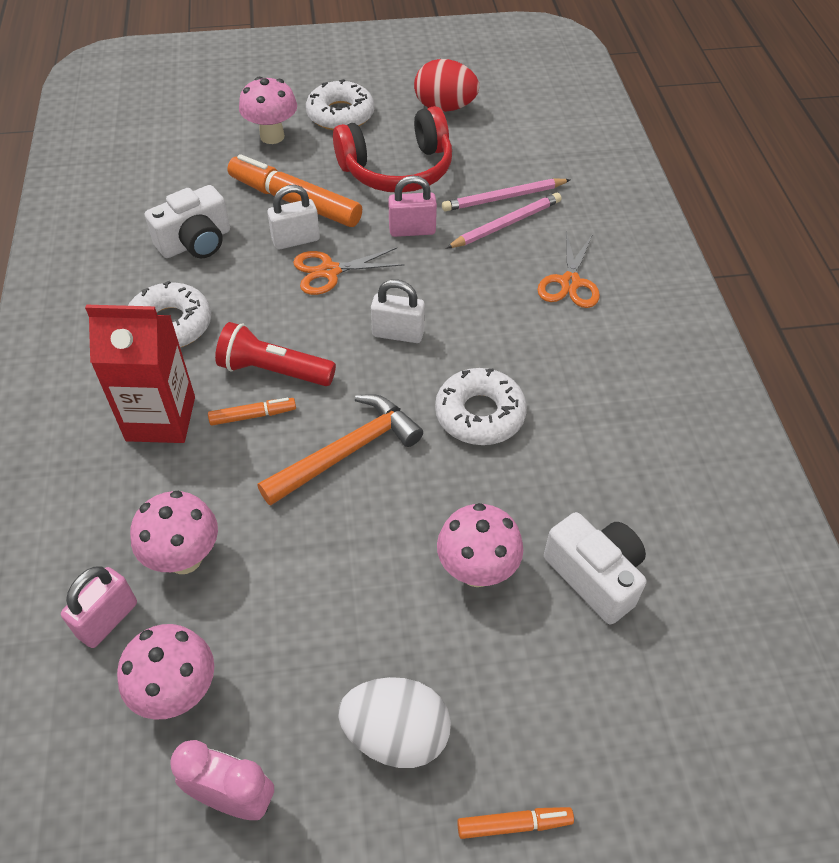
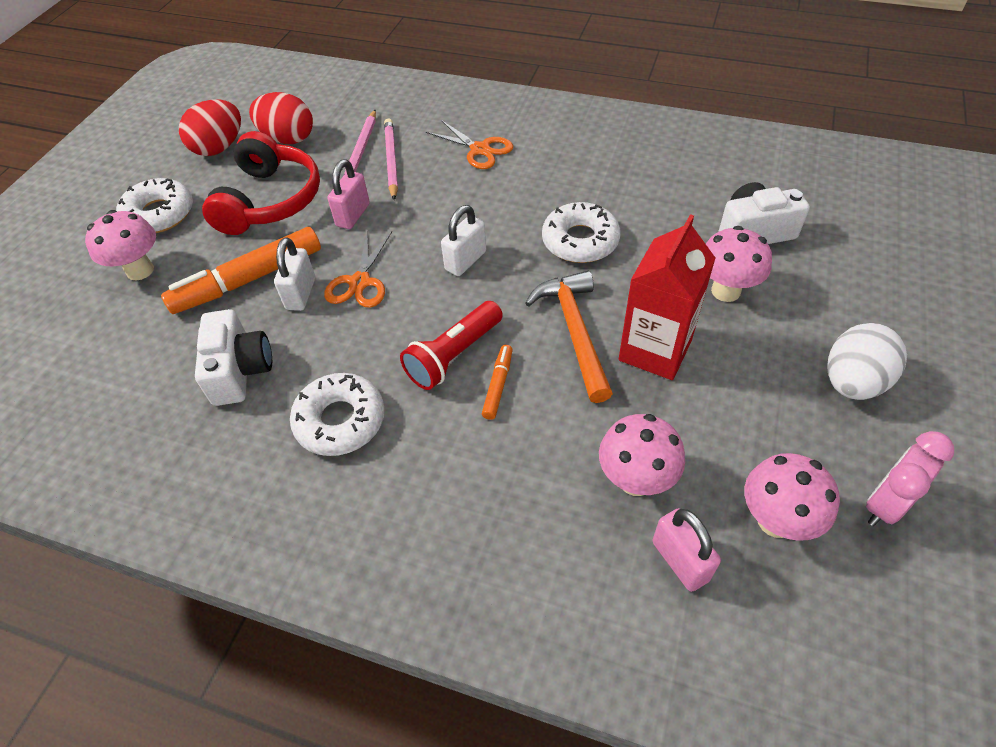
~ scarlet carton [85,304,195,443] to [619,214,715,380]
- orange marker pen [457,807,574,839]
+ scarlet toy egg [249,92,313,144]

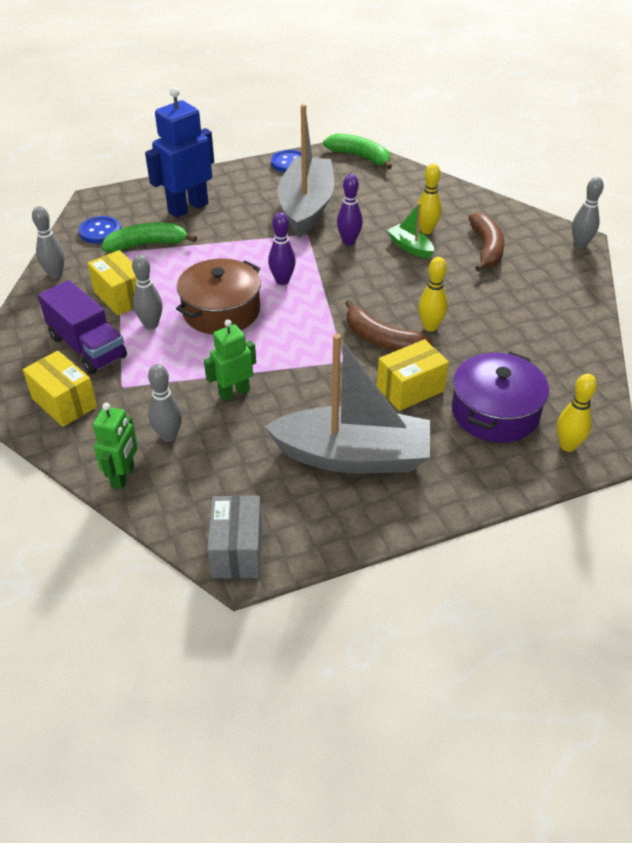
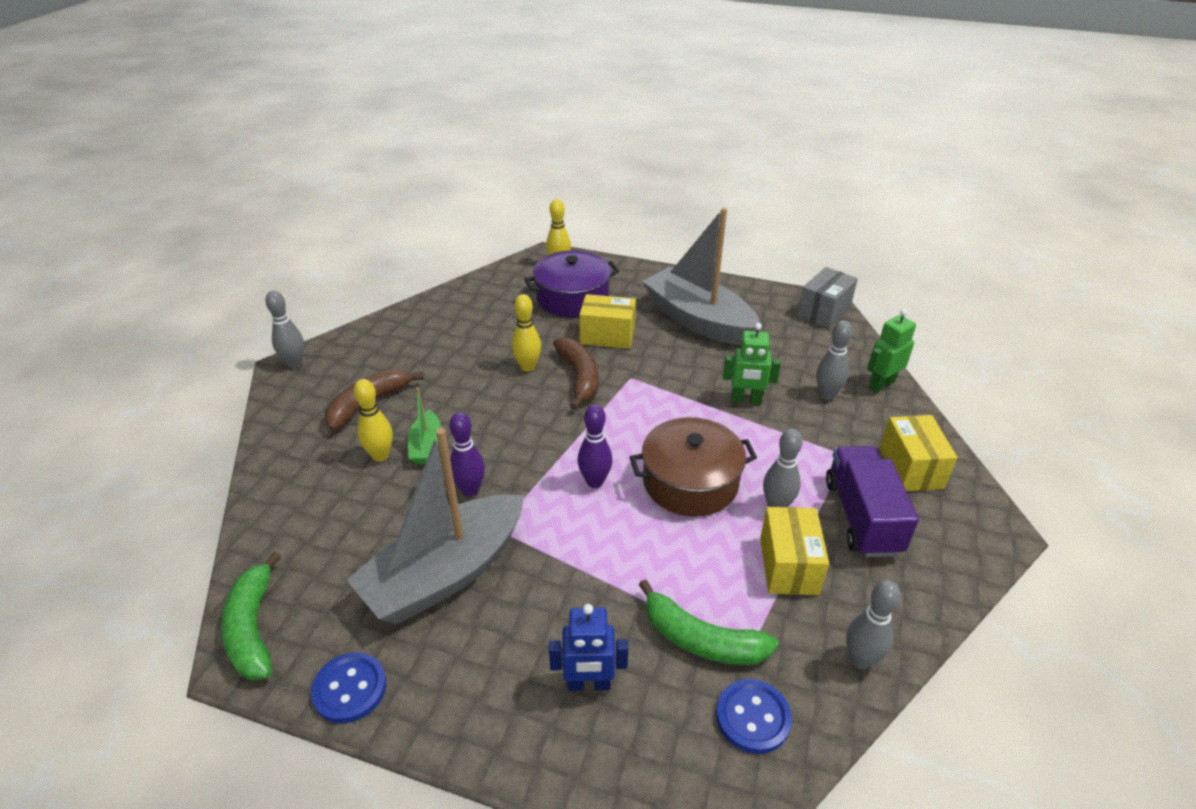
~ blue robot [145,87,214,218] = [549,604,628,691] x0.59

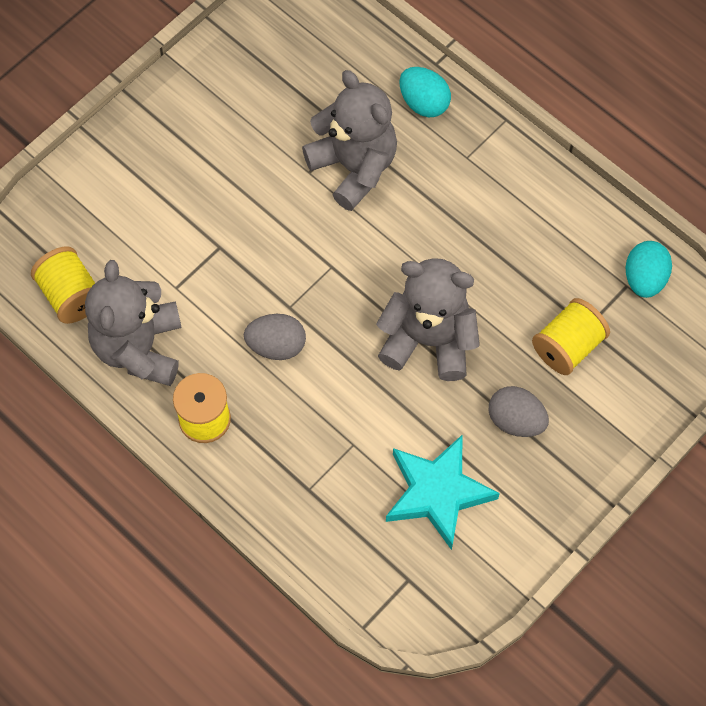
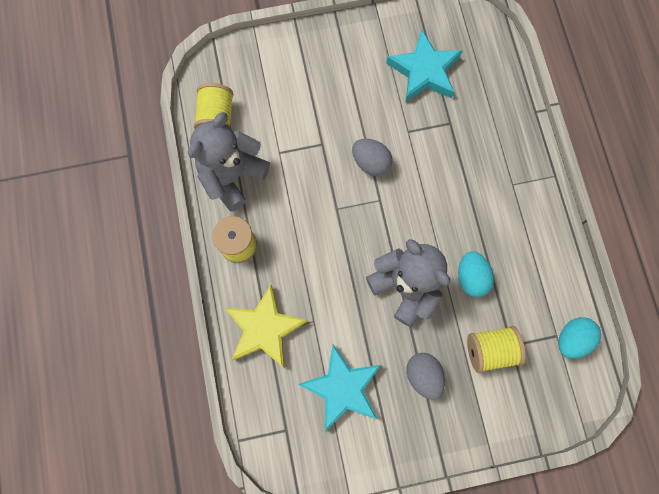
~ grey toy egg [244,314,306,360] to [352,138,393,176]
- grey teddy [302,70,397,211]
~ teal toy egg [399,67,451,117] to [458,251,494,297]
+ yellow five-pointed star [225,285,308,368]
+ teal five-pointed star [386,30,462,102]

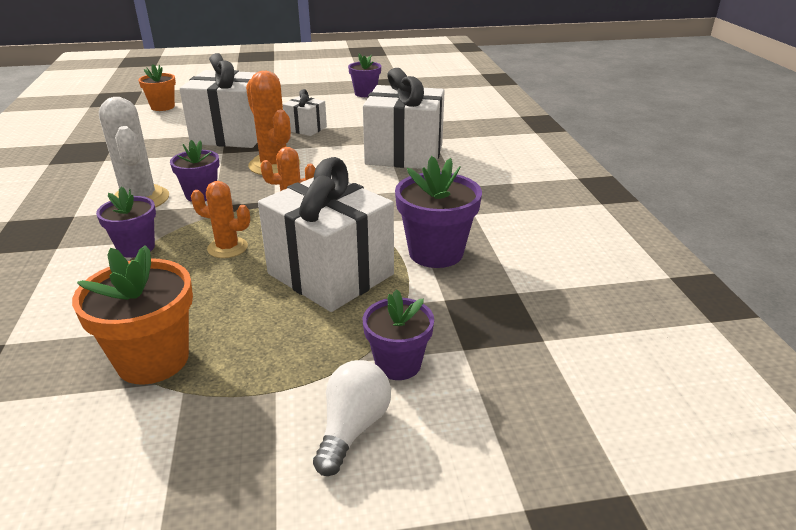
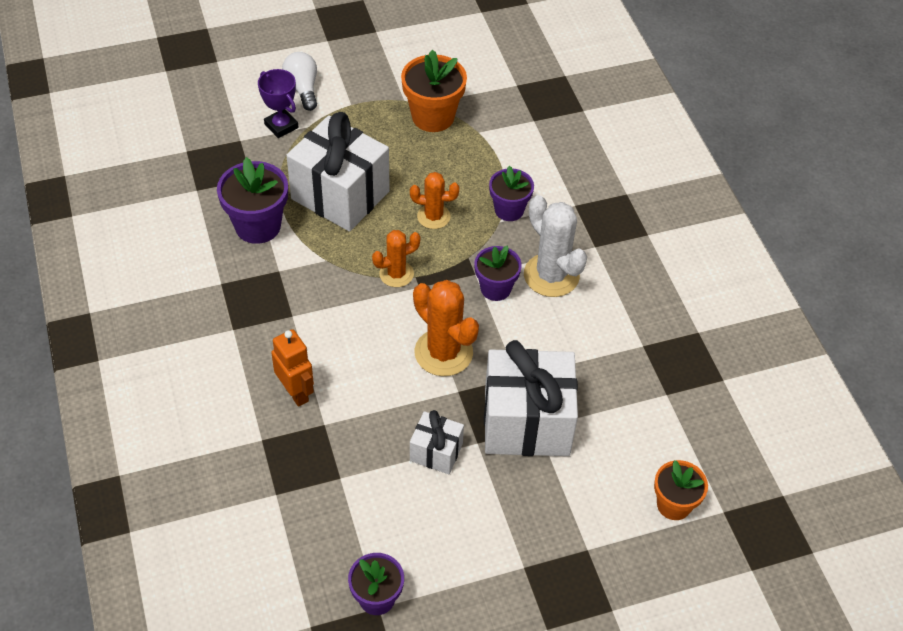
~ pure white light bulb [313,360,391,476] = [282,52,317,111] 150 degrees clockwise
~ pure white present [363,68,445,169] to orange robot [271,329,314,407]
~ purple potted plant [363,289,434,380] to purple prize cup [258,69,299,138]

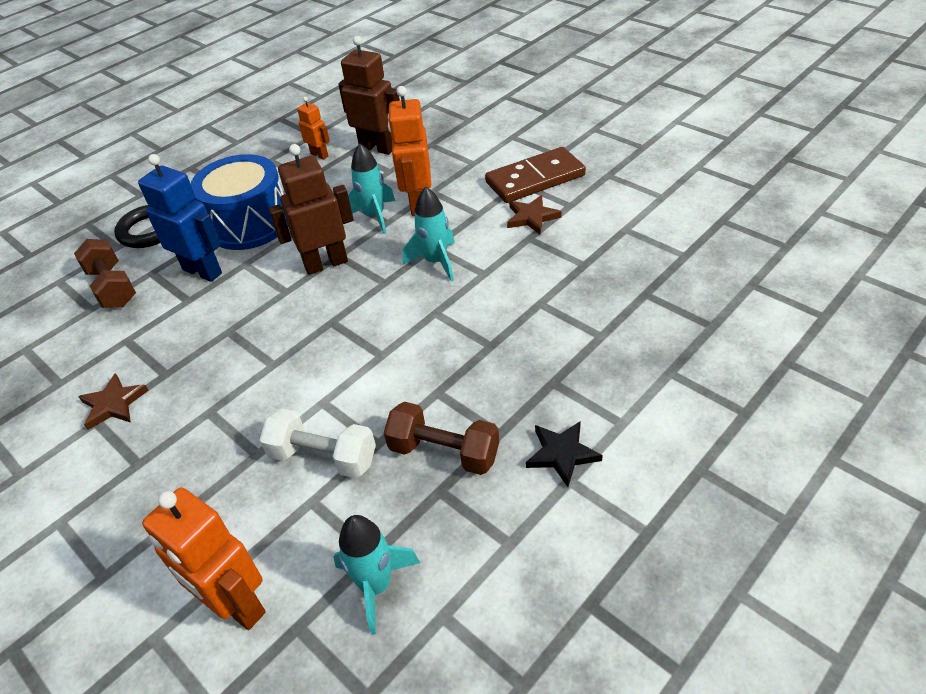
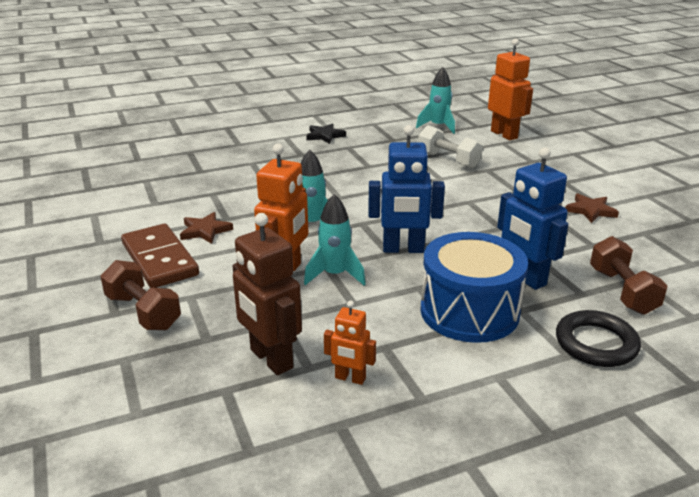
~ brown robot [269,144,354,275] to blue robot [368,125,445,253]
~ orange robot [297,97,330,160] = [324,300,376,385] 45 degrees counterclockwise
~ brown dumbbell [384,402,499,475] to [100,260,181,330]
~ brown domino tile [485,147,586,203] = [121,224,199,288] 60 degrees clockwise

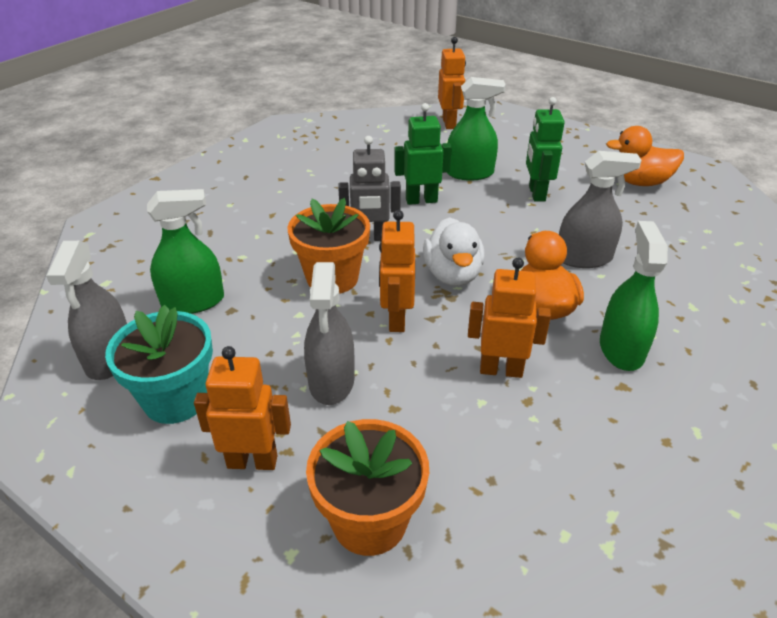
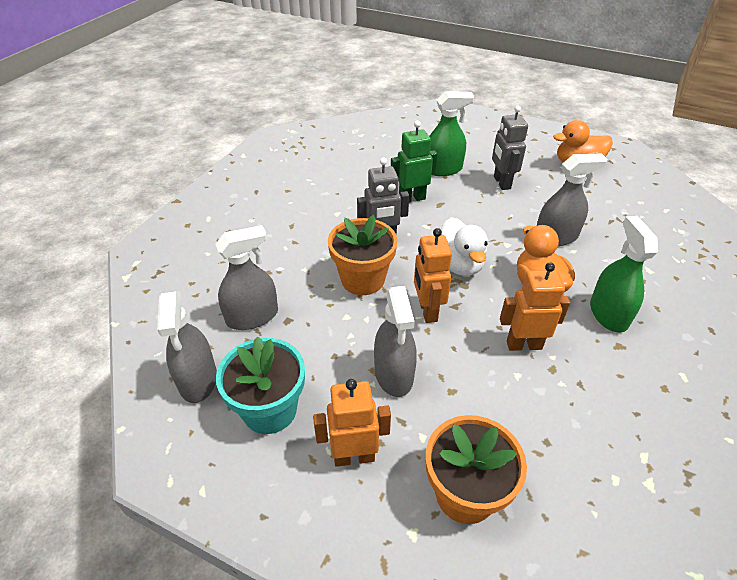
~ leaf-green spray cleaner [147,189,224,314] to grey spray cleaner [215,225,278,330]
- orange robot [438,37,466,129]
~ leaf-green robot [526,97,565,201] to grey robot [492,106,528,190]

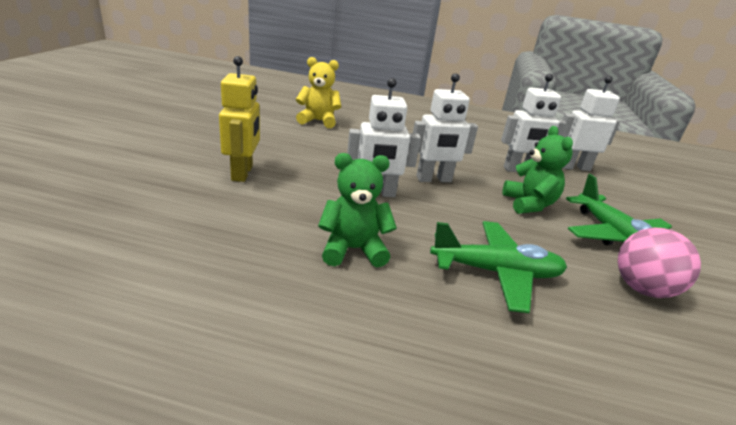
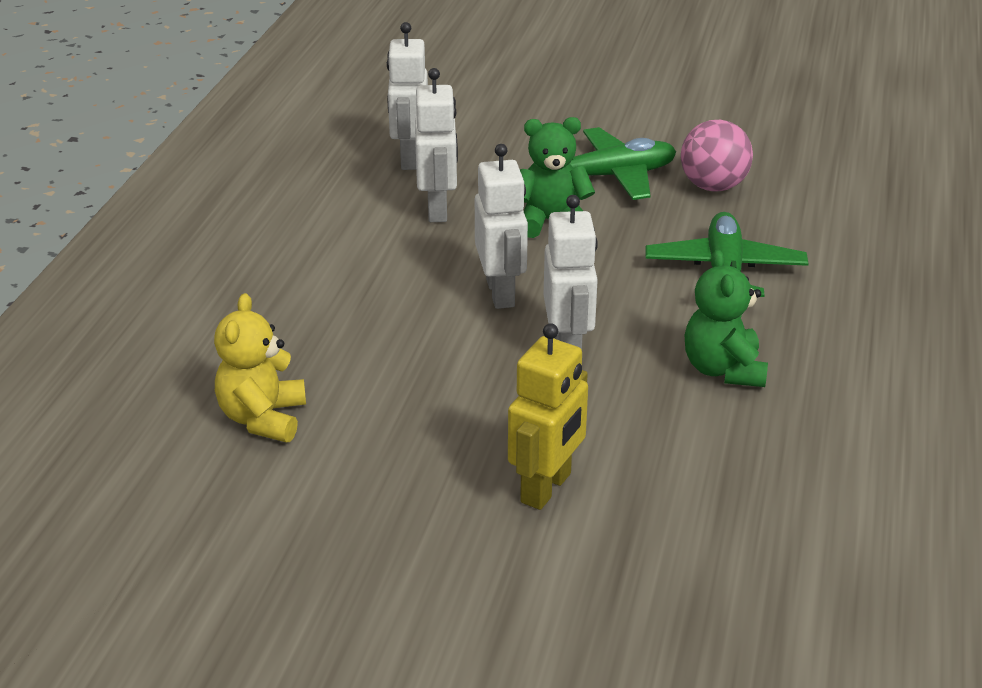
~ yellow robot [219,56,260,182] = [508,323,588,510] 120 degrees clockwise

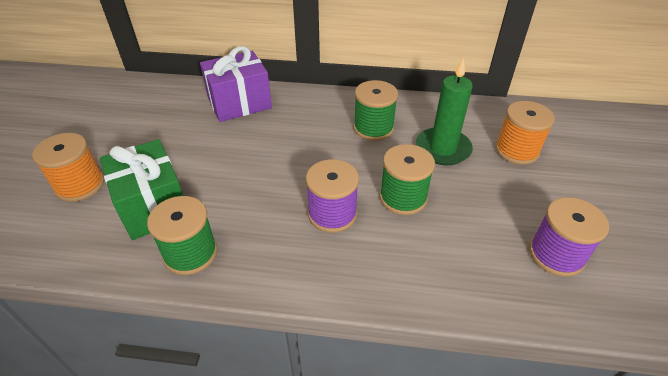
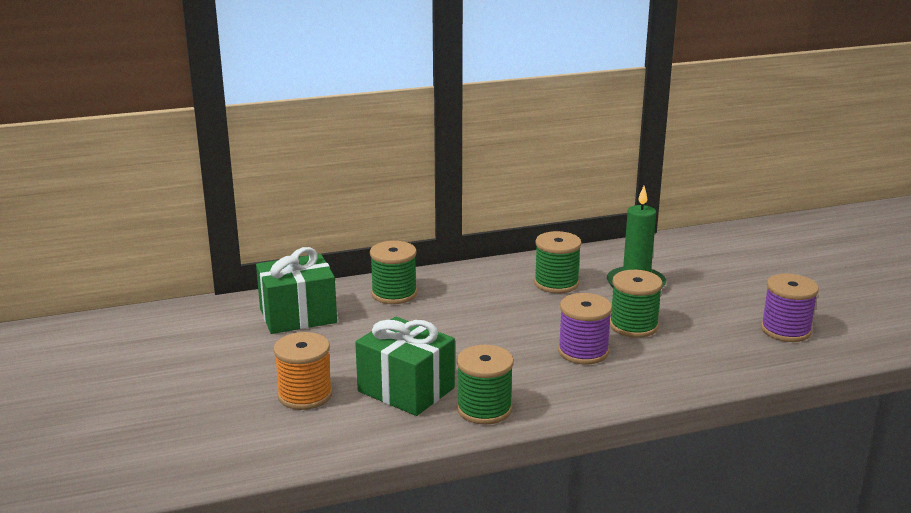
~ purple present [200,46,272,122] to leaf-green reel of thread [370,241,417,304]
- orange reel of thread [495,101,555,165]
+ leaf-green present [256,247,337,334]

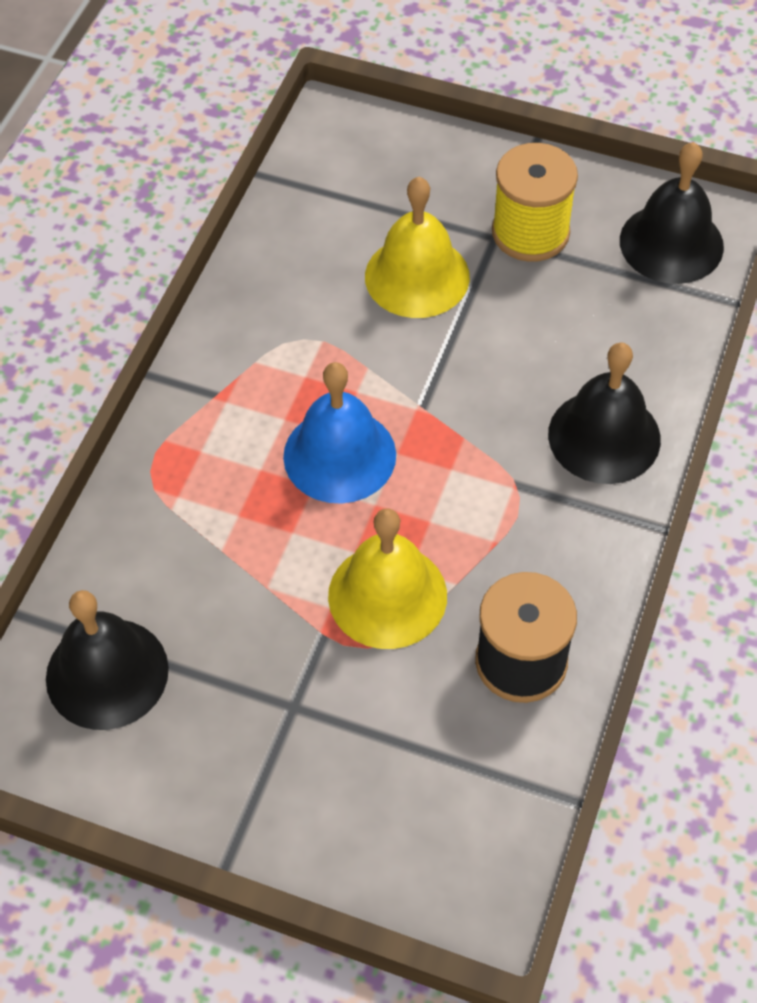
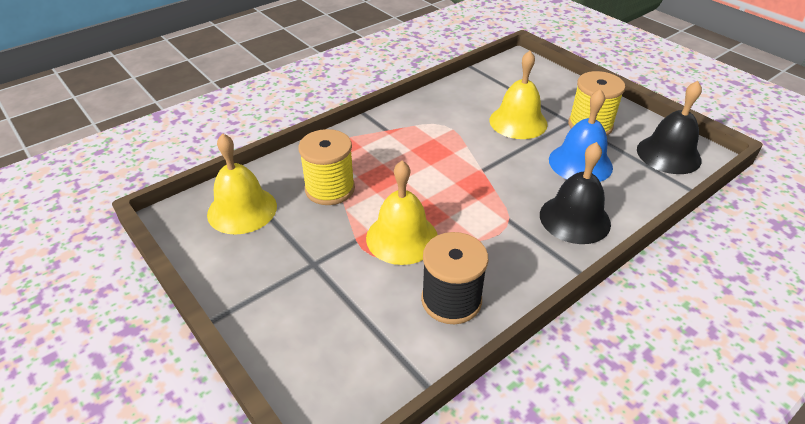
~ black bell [46,590,169,730] to yellow bell [207,133,277,235]
~ blue bell [283,362,396,504] to [549,89,613,182]
+ yellow reel of thread [298,129,355,205]

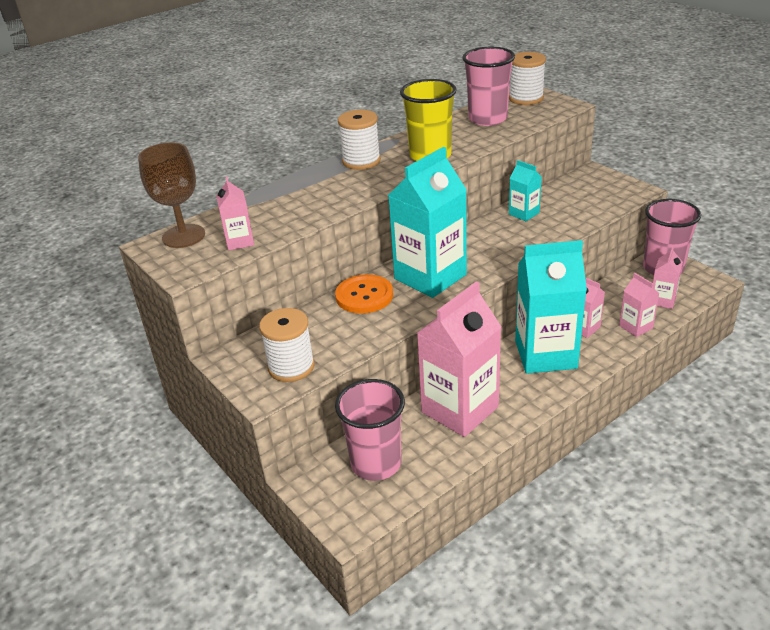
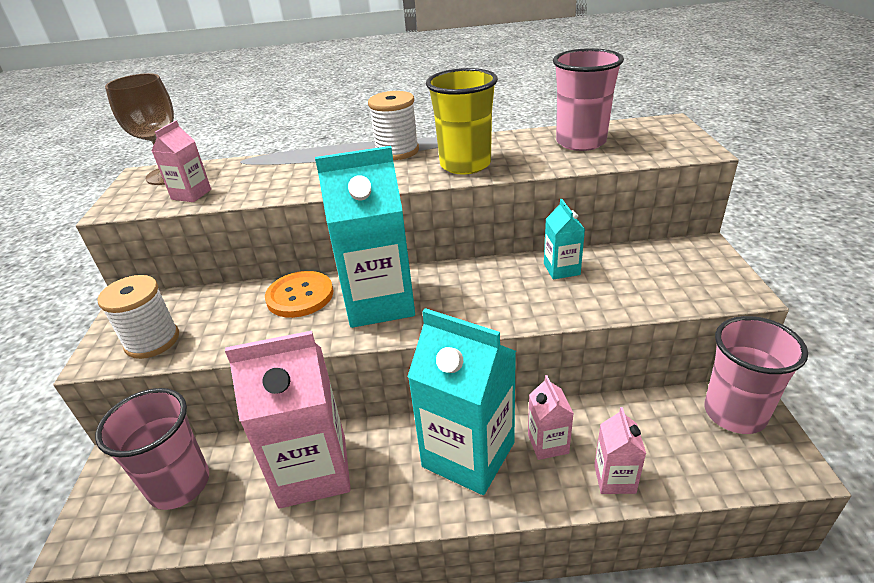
- pure white reel of thread [509,52,546,105]
- rose-pink carton [653,246,683,309]

